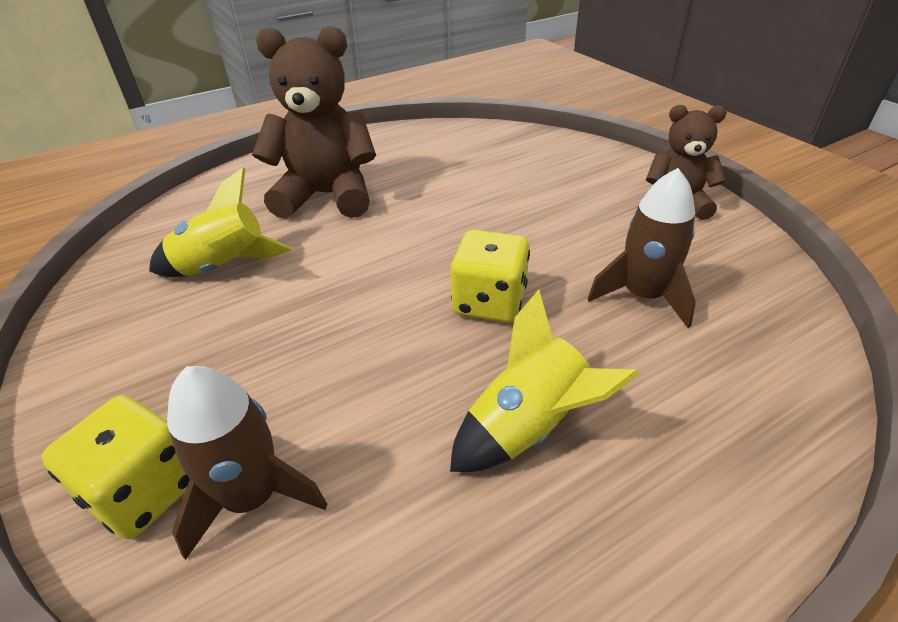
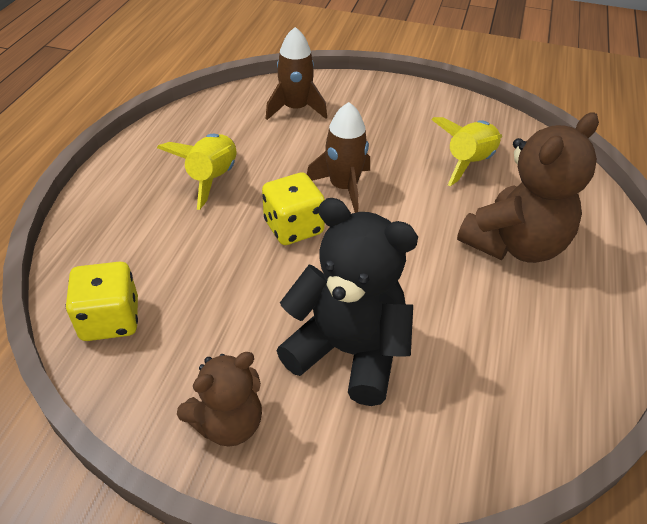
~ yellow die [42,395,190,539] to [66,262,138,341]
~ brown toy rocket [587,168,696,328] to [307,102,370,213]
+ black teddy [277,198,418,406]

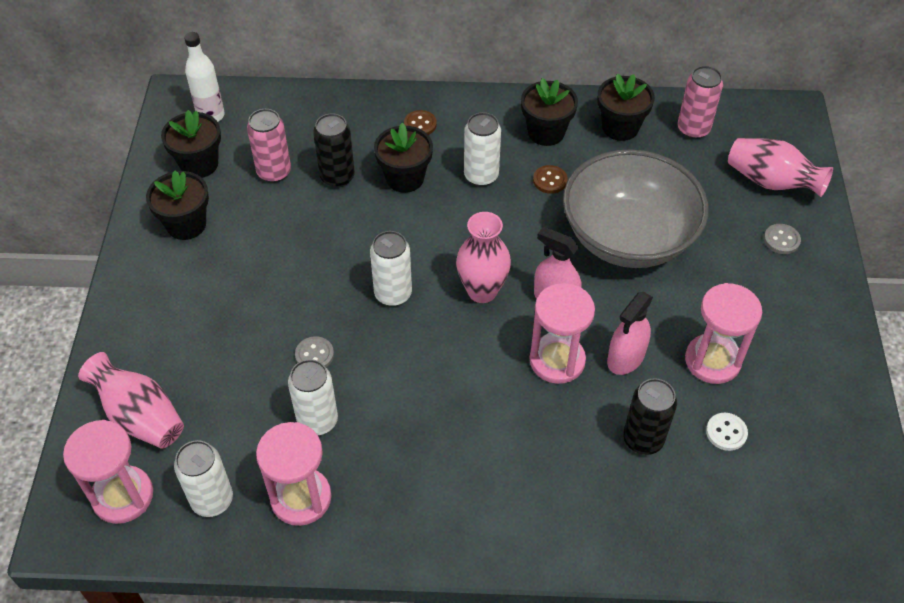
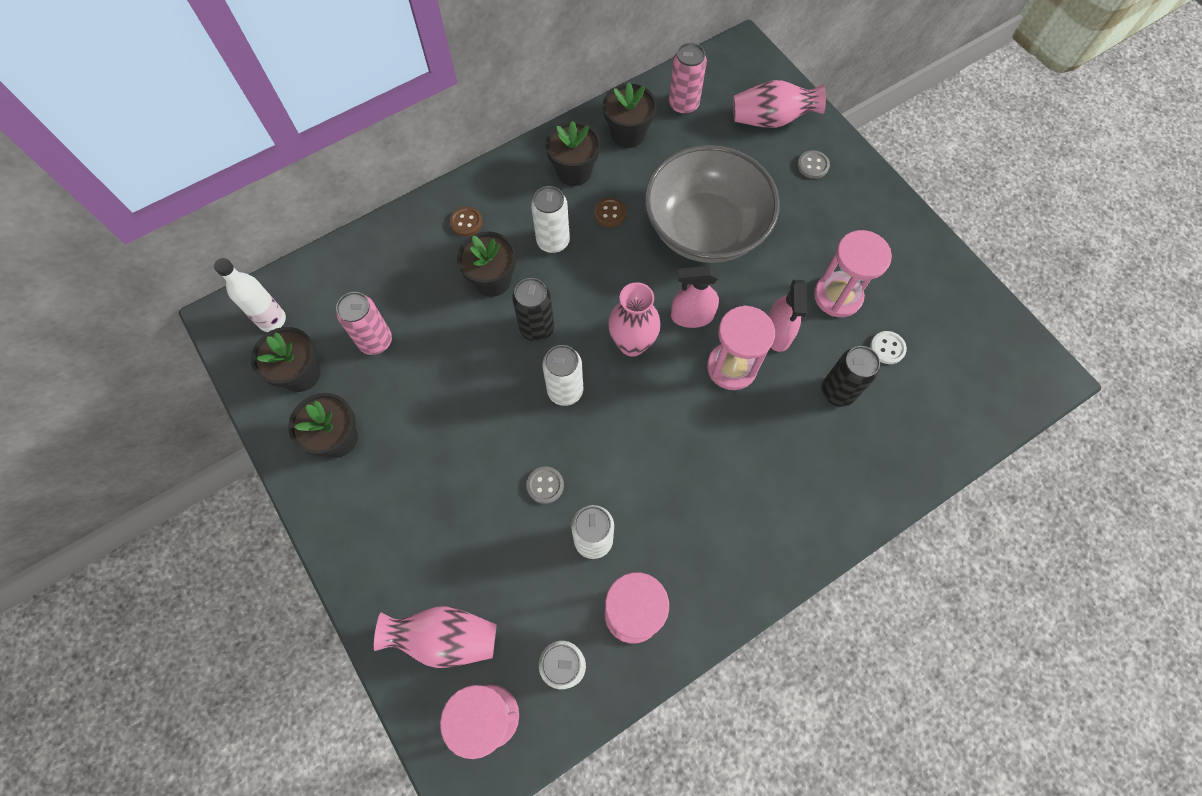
~ black tin [313,113,355,188] to [512,278,554,341]

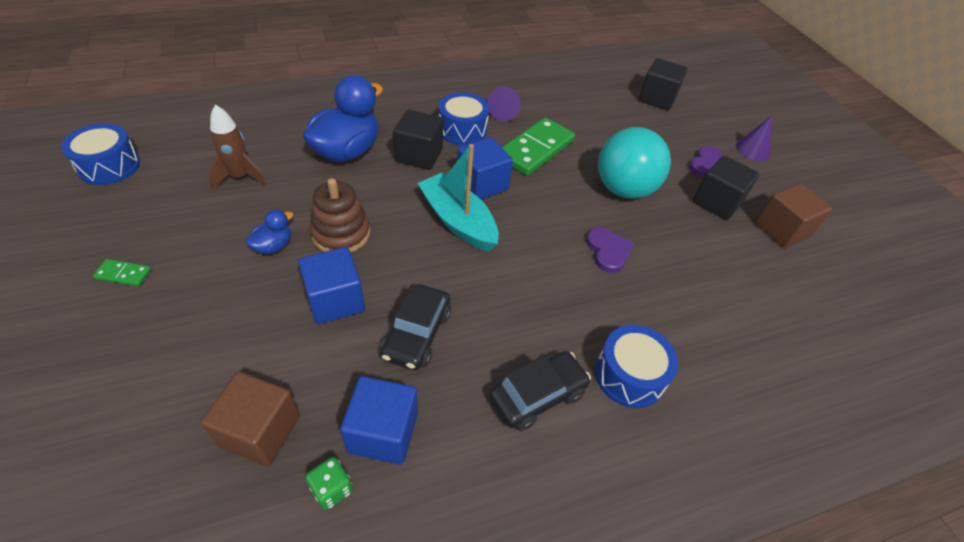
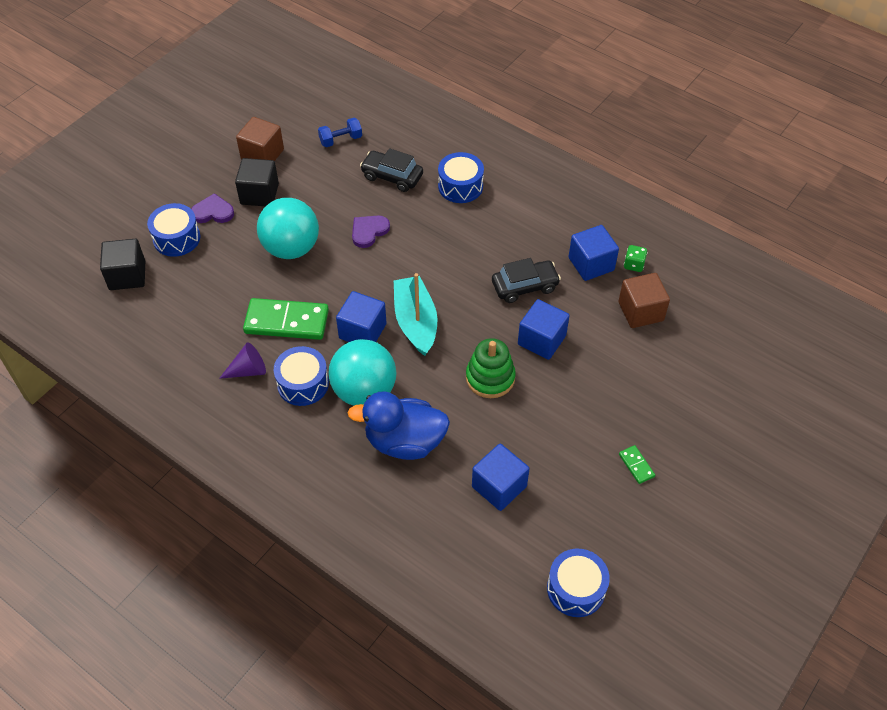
~ brown toy rocket [209,105,267,189] to blue block [472,444,530,511]
- blue duck [246,210,294,254]
~ brown stacking toy [310,178,370,253] to leaf-green stacking toy [466,338,516,398]
~ black block [393,110,443,170] to teal play ball [329,339,396,406]
~ teal boat [417,144,499,252] = [394,273,437,356] 150 degrees clockwise
~ black automobile [489,351,591,431] to [360,148,423,192]
- purple cone [736,116,772,161]
+ blue toy drum [147,203,200,257]
+ blue dumbbell [318,118,362,147]

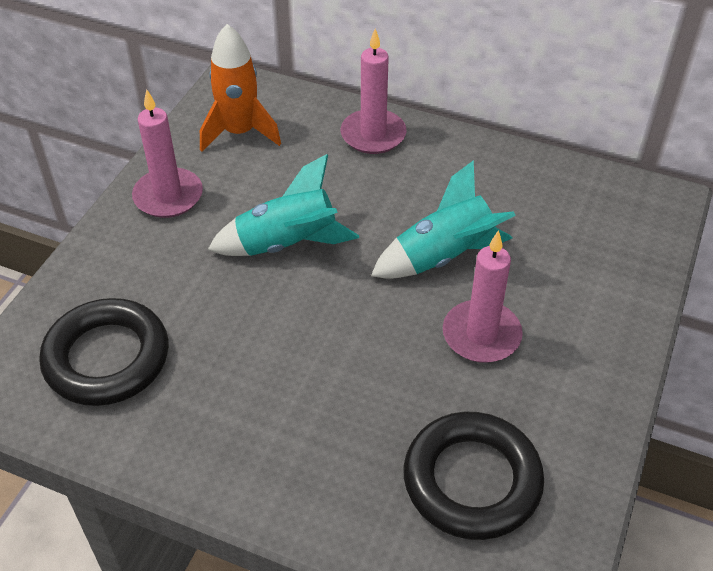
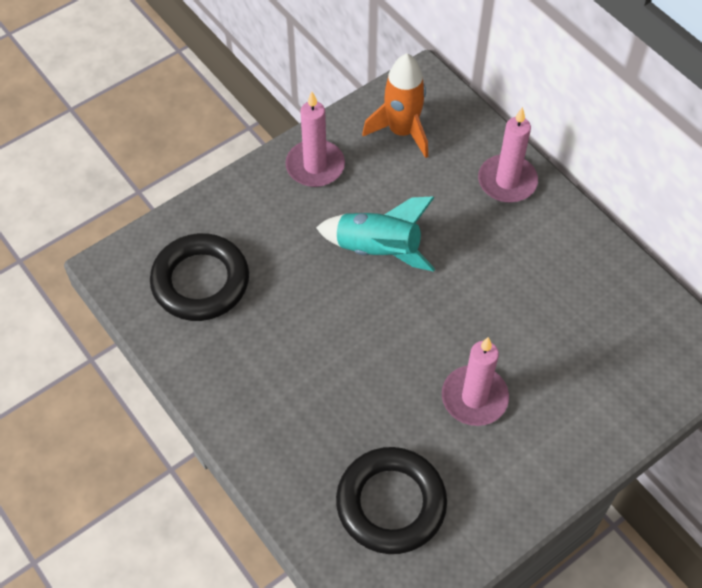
- teal toy rocket [371,160,516,279]

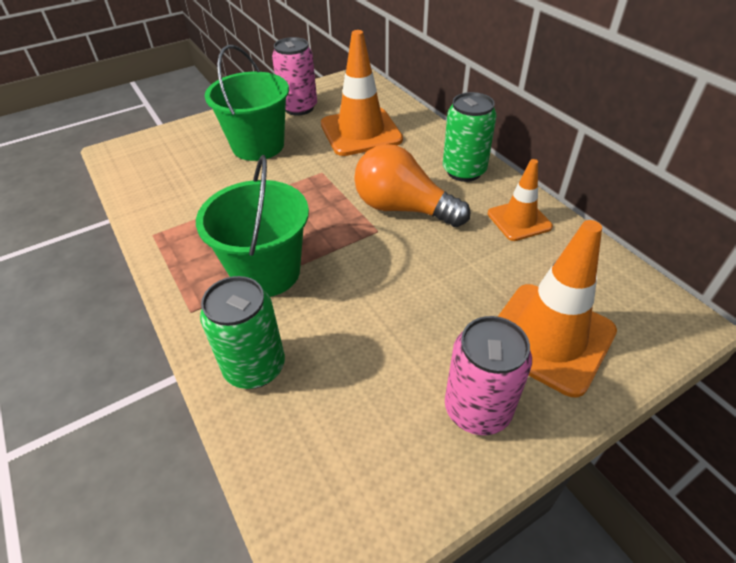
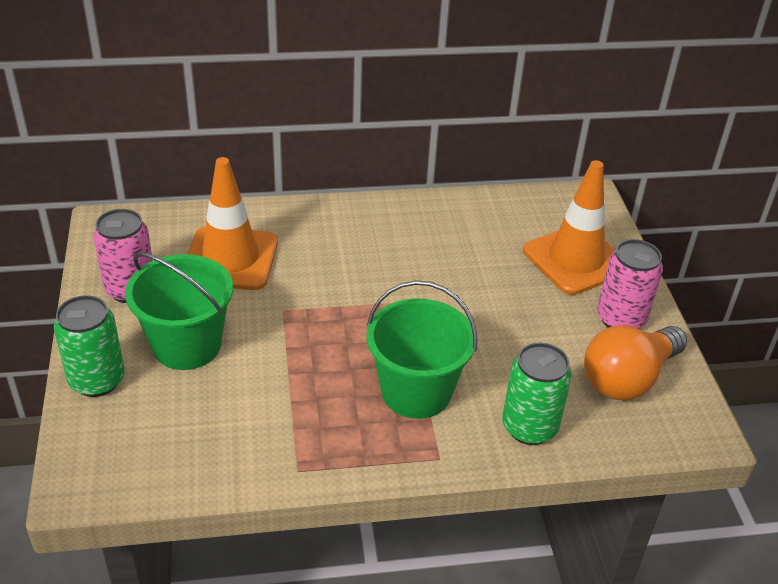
~ orange light bulb [354,144,470,227] to [584,325,687,400]
~ leaf-green tin [443,92,497,182] to [54,295,124,397]
- orange safety cone [488,159,553,241]

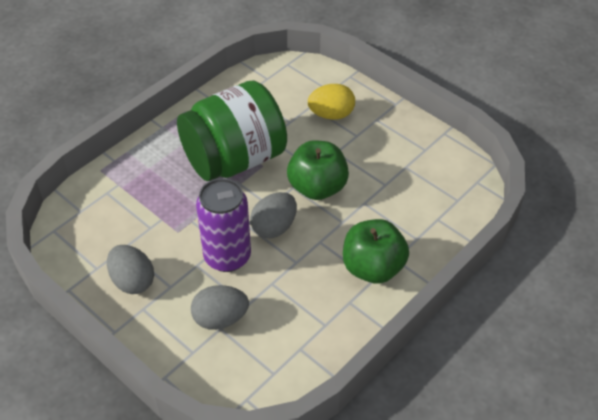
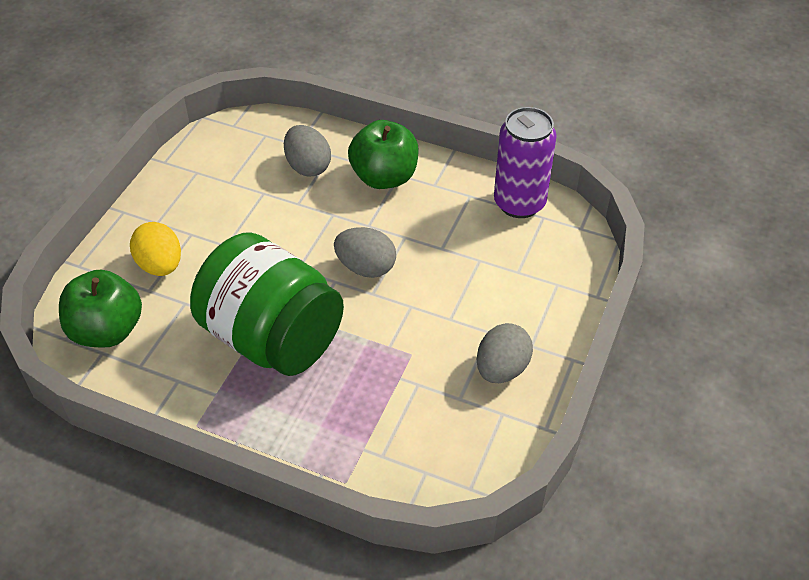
~ grey toy egg [191,285,249,330] to [284,125,331,177]
~ purple tin [196,178,251,272] to [494,107,557,218]
~ leaf-green toy apple [287,140,349,200] to [59,270,142,348]

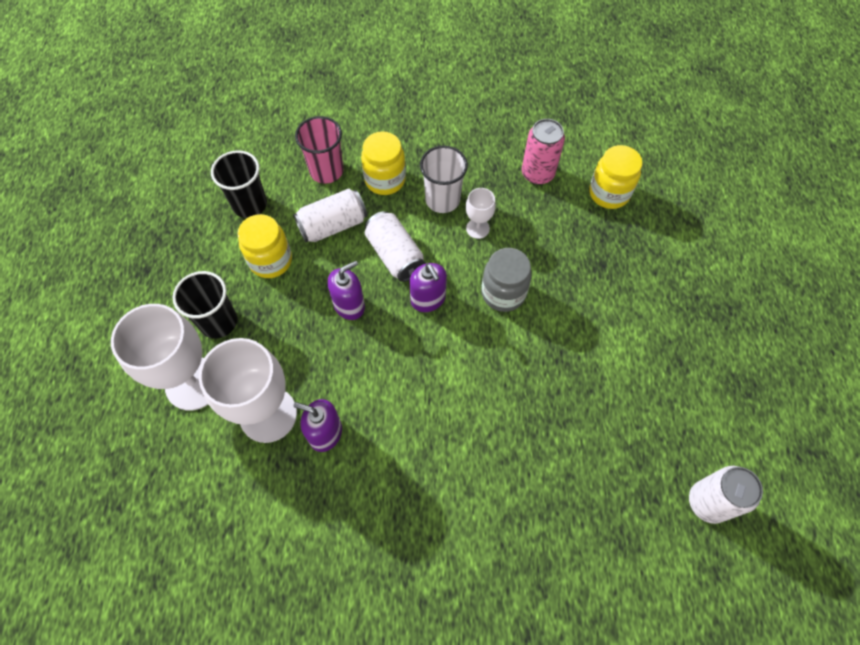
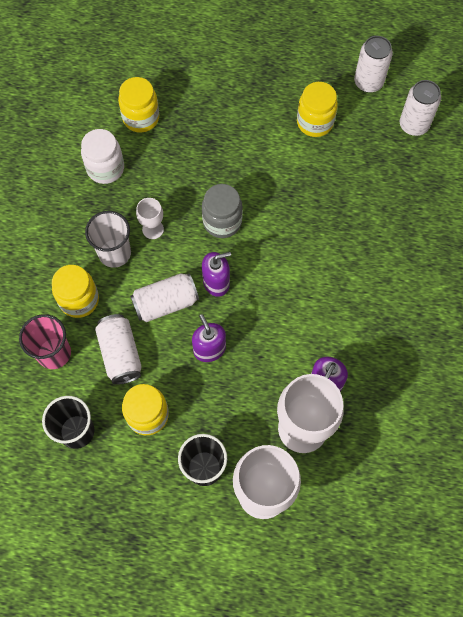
~ rose-pink tin [522,119,565,185] to pure white jar [81,129,124,184]
+ yellow jar [297,82,338,137]
+ pure white tin [354,36,393,93]

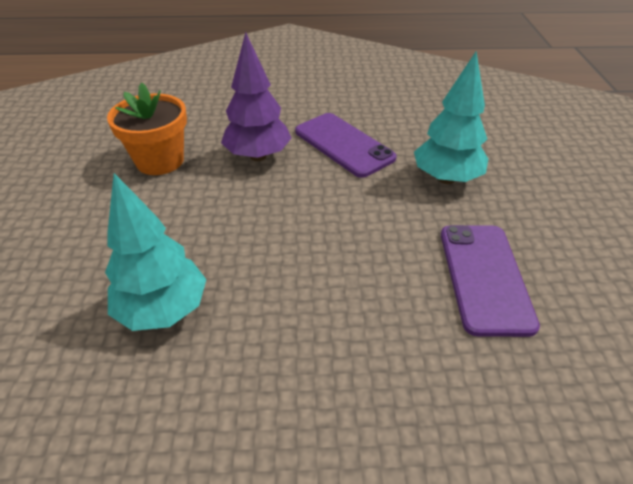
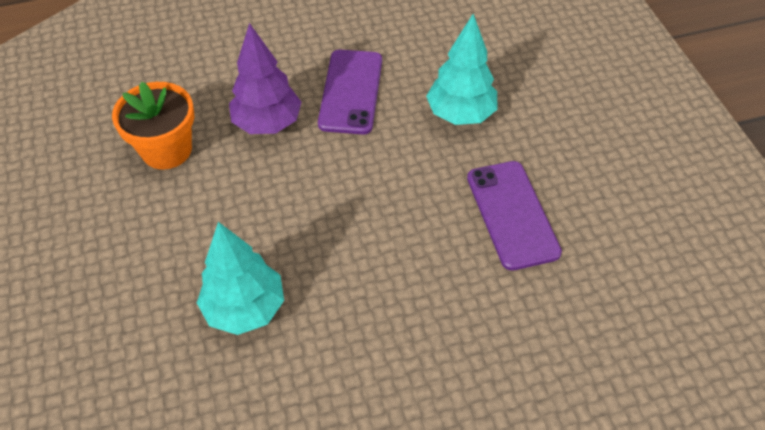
~ purple phone [295,113,397,178] = [318,50,382,134] 60 degrees clockwise

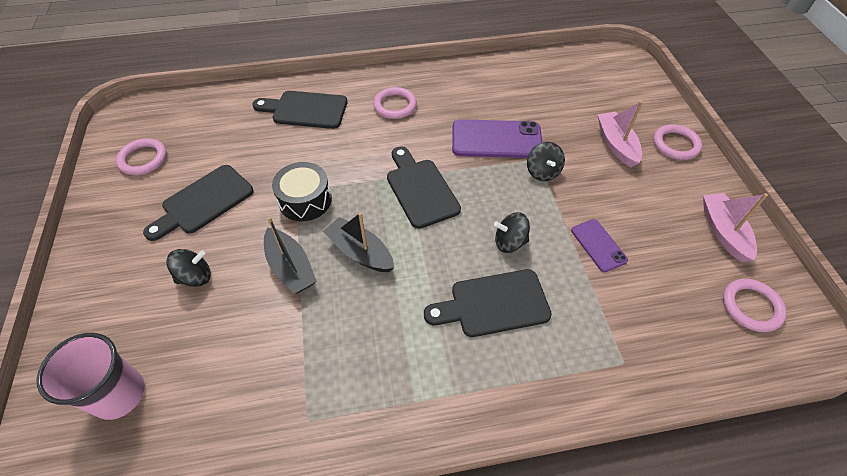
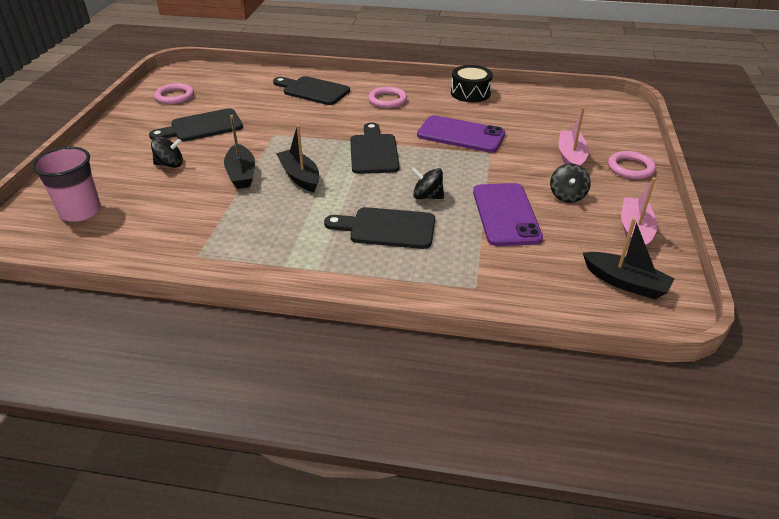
~ black toy drum [272,162,332,221] to [451,65,493,102]
~ black toy top [527,142,565,181] to [550,164,591,203]
~ purple phone [571,219,628,272] = [473,183,543,246] x1.79
~ rose-pink torus [723,279,787,332] to black boat [583,218,675,299]

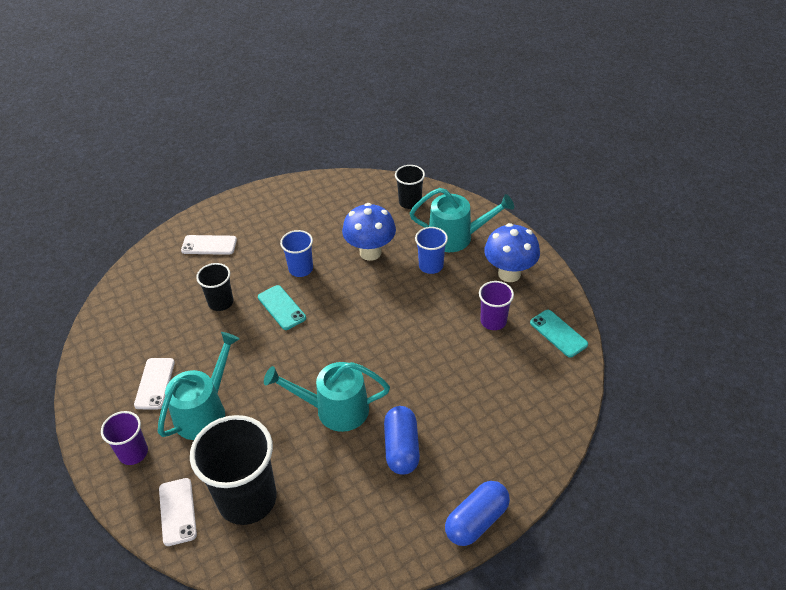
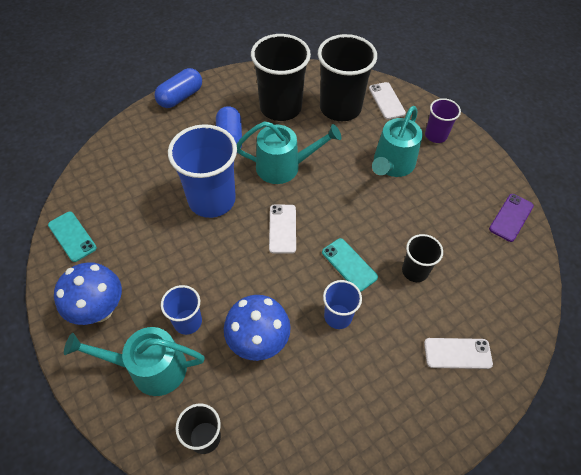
~ pure white phone [134,358,175,410] to [269,205,296,254]
- purple cup [479,281,514,330]
+ blue cup [168,124,237,218]
+ black cup [251,34,311,121]
+ purple phone [489,194,534,242]

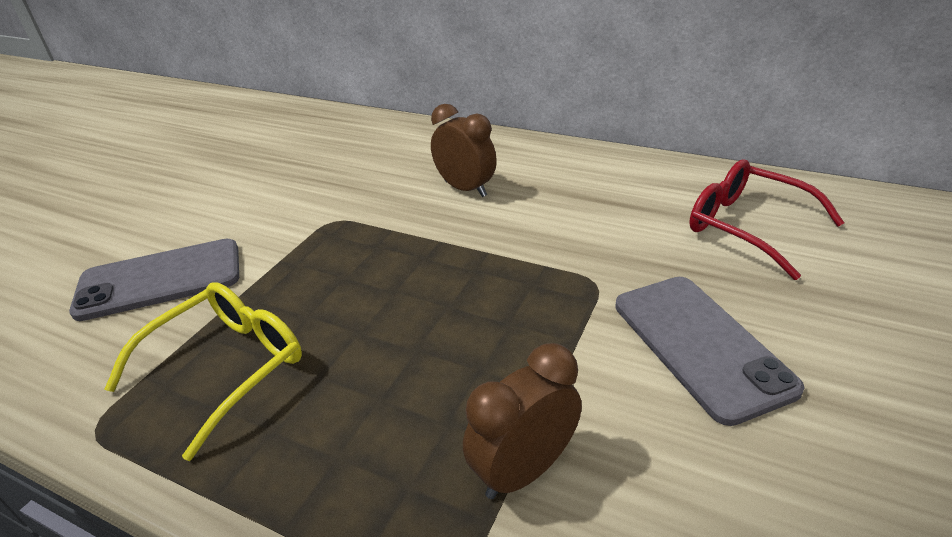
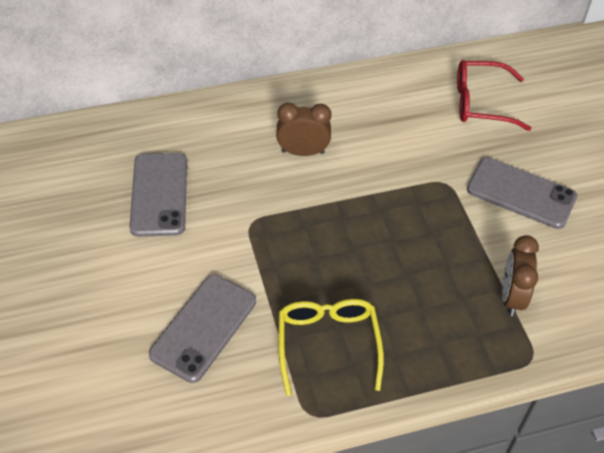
+ grey phone [129,153,187,237]

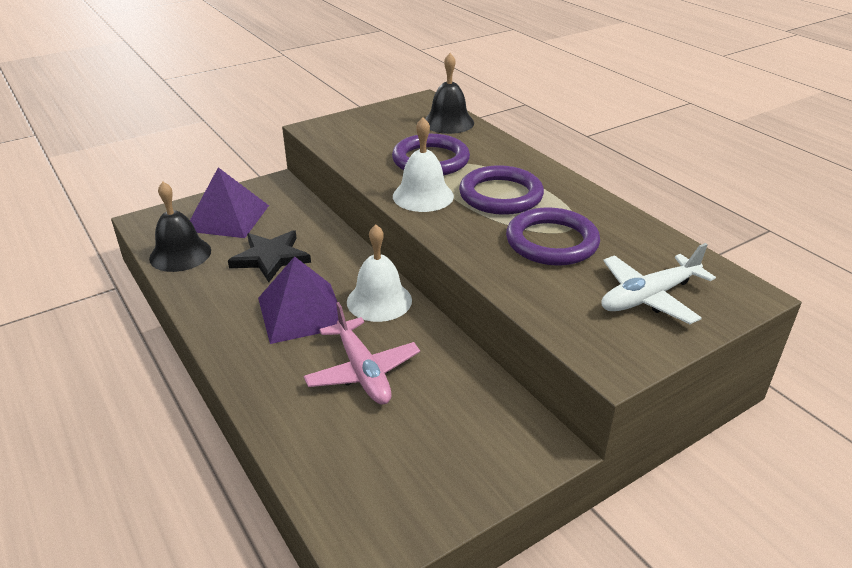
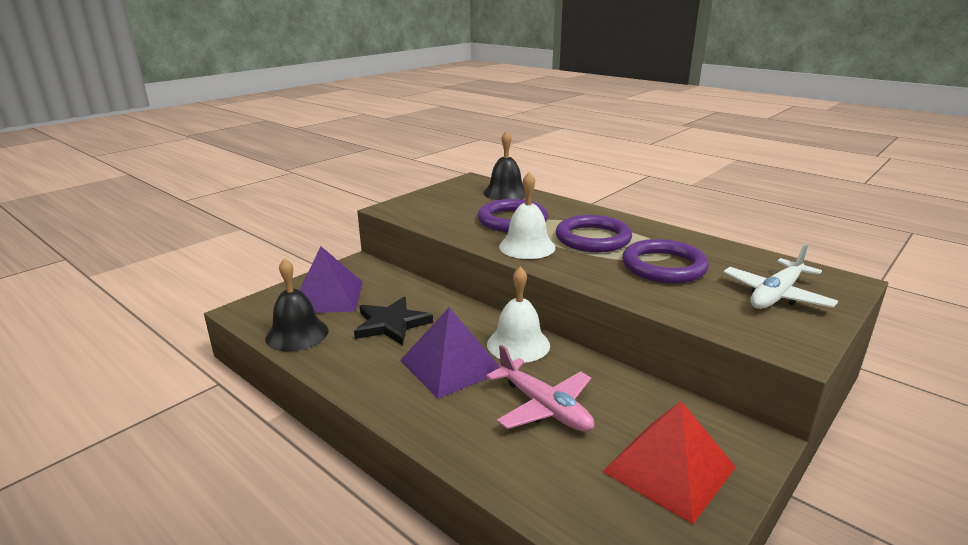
+ scarlet pyramid shape [603,401,736,524]

